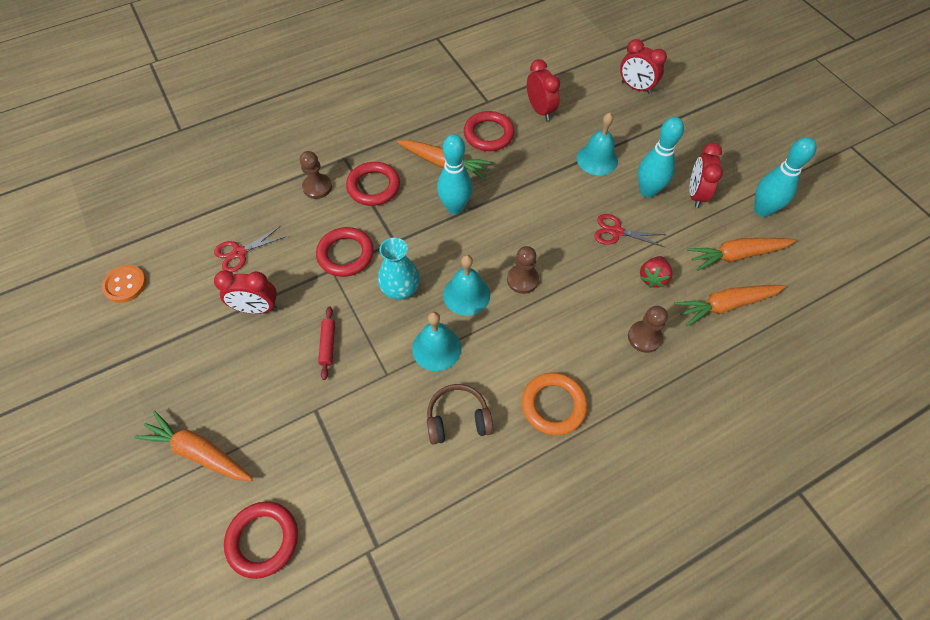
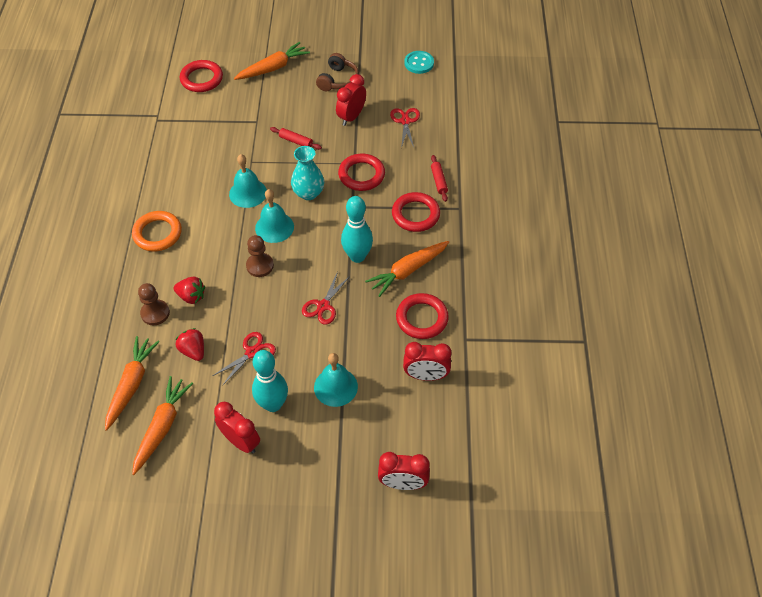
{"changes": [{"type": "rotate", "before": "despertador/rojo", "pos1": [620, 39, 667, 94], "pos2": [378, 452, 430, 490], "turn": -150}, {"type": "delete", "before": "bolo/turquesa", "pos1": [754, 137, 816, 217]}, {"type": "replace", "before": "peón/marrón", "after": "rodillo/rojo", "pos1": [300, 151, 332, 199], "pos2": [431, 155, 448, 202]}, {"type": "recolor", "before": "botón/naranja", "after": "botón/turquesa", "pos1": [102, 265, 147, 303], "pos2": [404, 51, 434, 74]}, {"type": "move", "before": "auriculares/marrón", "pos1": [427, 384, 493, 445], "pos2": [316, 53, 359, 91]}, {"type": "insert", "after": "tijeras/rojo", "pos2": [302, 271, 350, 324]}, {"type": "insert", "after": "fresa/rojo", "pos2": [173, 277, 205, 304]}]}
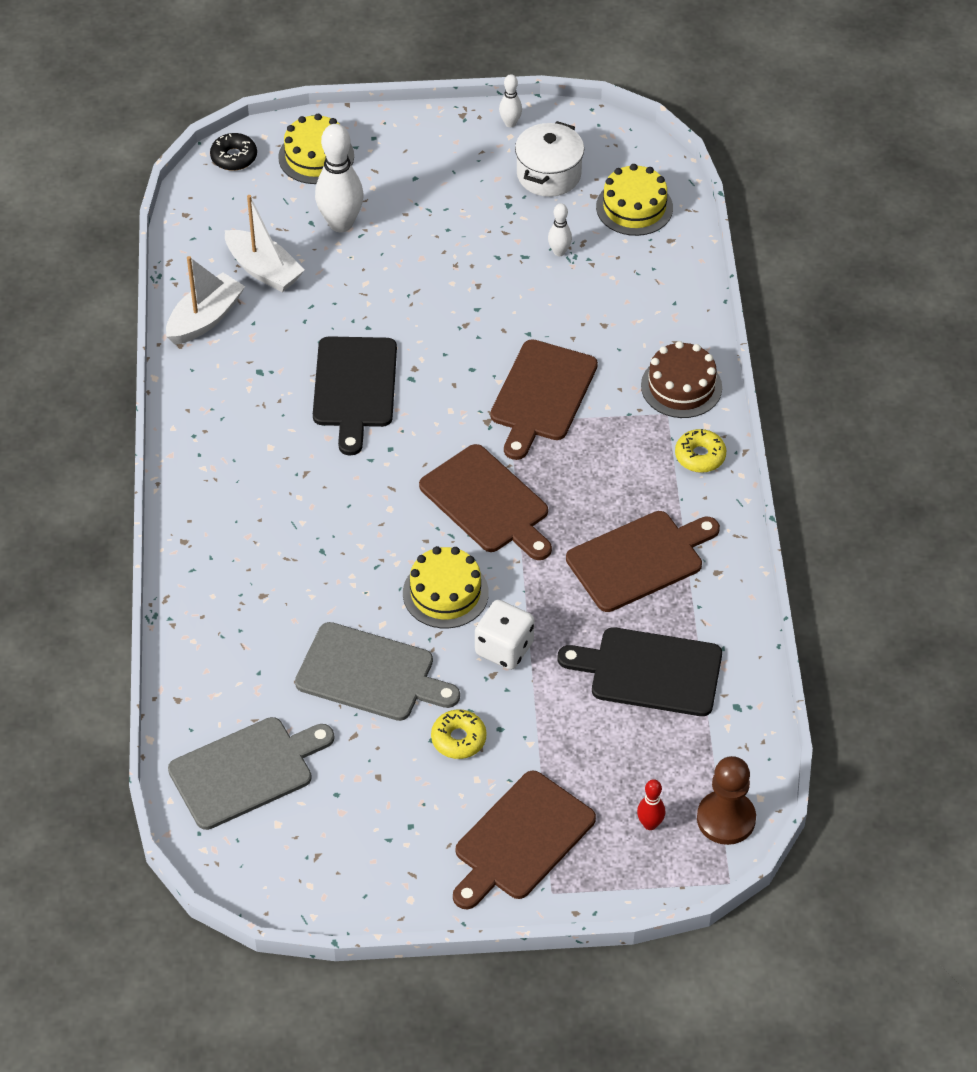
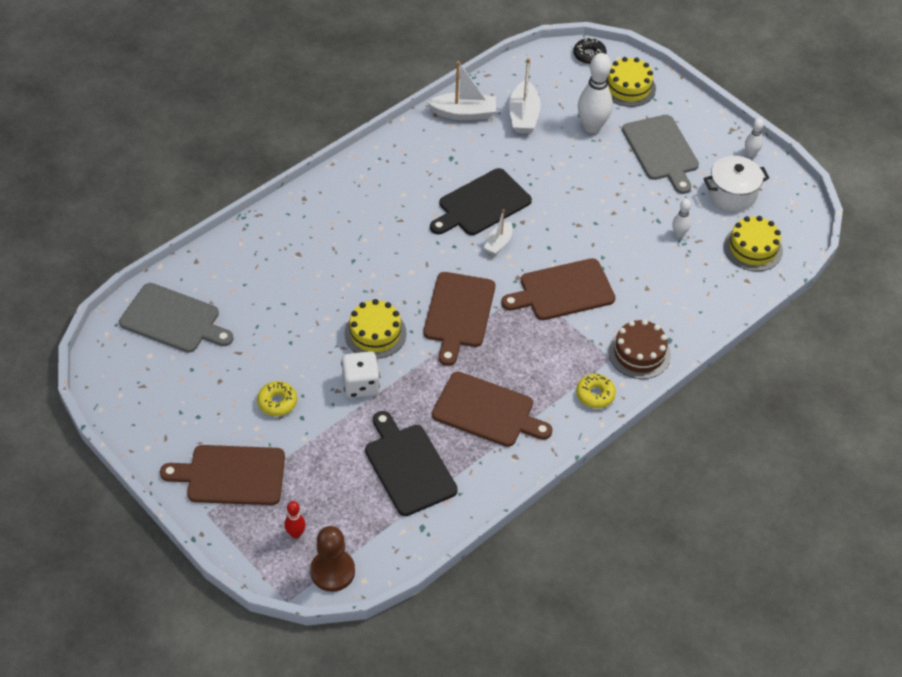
{"changes": [{"type": "move", "before": "tabla de cortar/gris", "pos1": [295, 622, 460, 721], "pos2": [622, 115, 699, 194]}, {"type": "insert", "after": "barco/blanco", "pos2": [484, 209, 512, 255]}]}
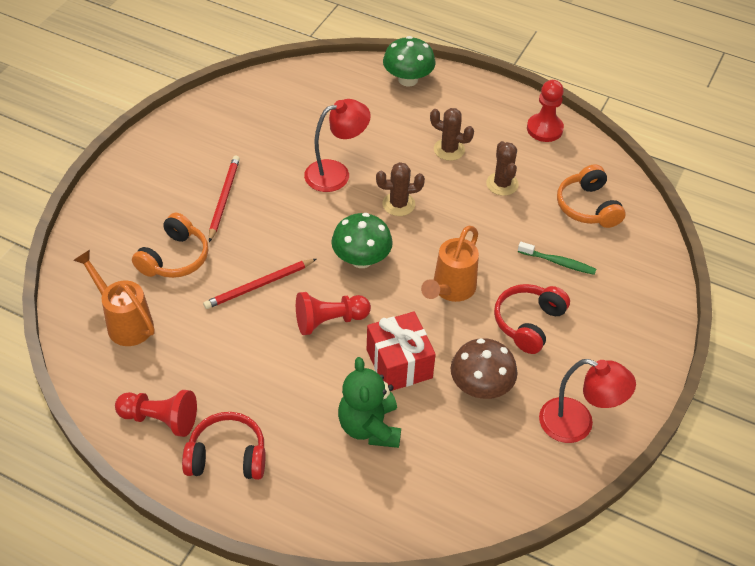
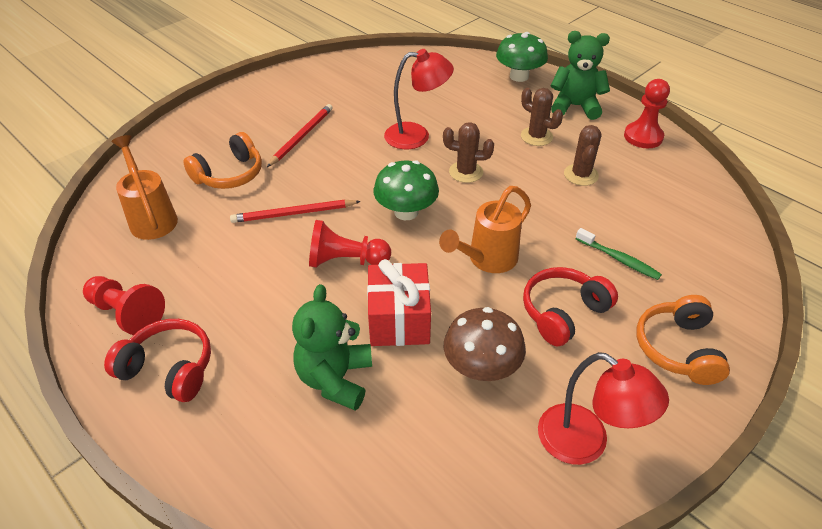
{"changes": [{"type": "move", "before": "auriculares/naranja", "pos1": [557, 164, 626, 228], "pos2": [636, 295, 730, 385]}, {"type": "insert", "after": "osito/verde", "pos2": [551, 31, 610, 120]}]}
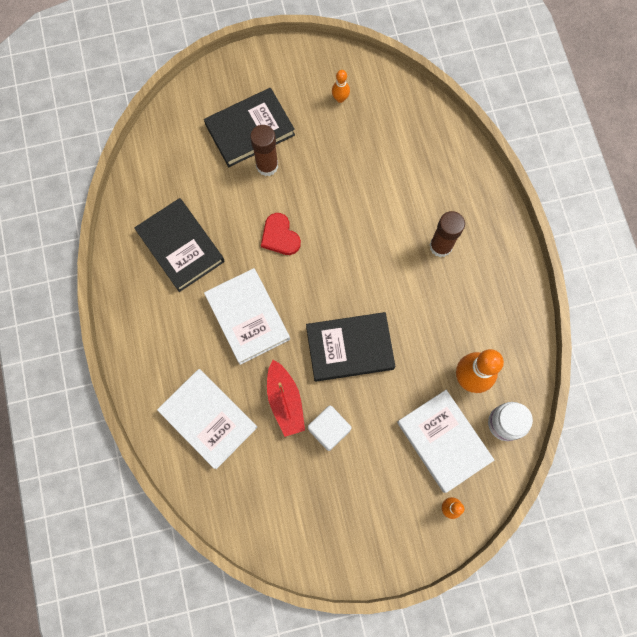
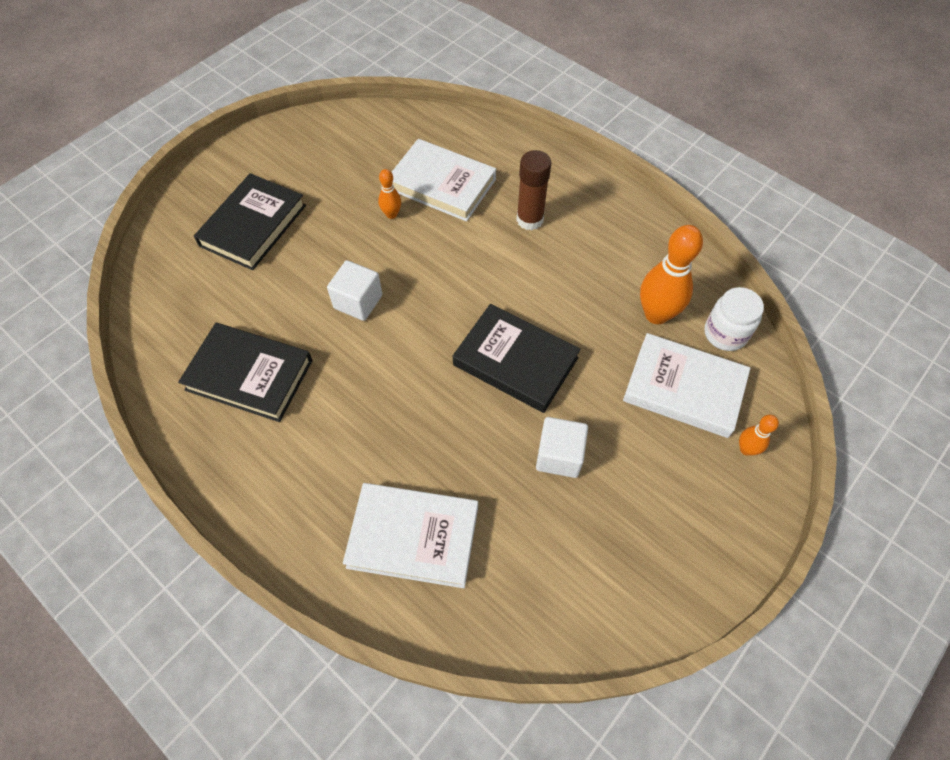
{"changes": [{"type": "move", "before": "bolo/naranja", "pos1": [332, 70, 350, 103], "pos2": [378, 169, 401, 219]}, {"type": "delete", "before": "barra de pegamento/marrón", "pos1": [250, 125, 278, 176]}, {"type": "replace", "before": "corazón/rojo", "after": "cubo/blanco", "pos1": [261, 213, 301, 255], "pos2": [327, 260, 382, 321]}, {"type": "move", "before": "libro/blanco", "pos1": [204, 268, 290, 365], "pos2": [391, 139, 496, 222]}, {"type": "rotate", "before": "libro/negro", "pos1": [306, 312, 395, 382], "pos2": [453, 304, 581, 413], "turn": 75}, {"type": "delete", "before": "barco/rojo", "pos1": [267, 360, 305, 437]}]}
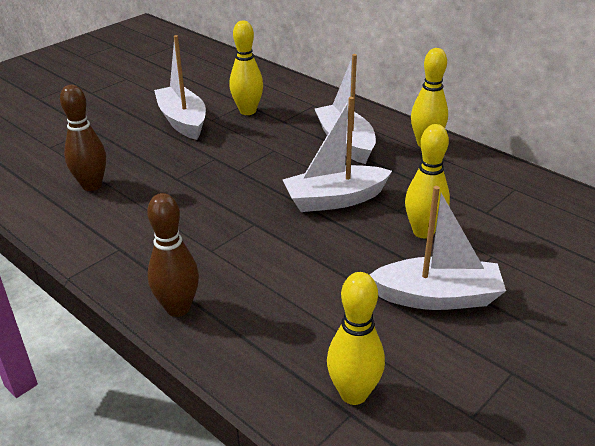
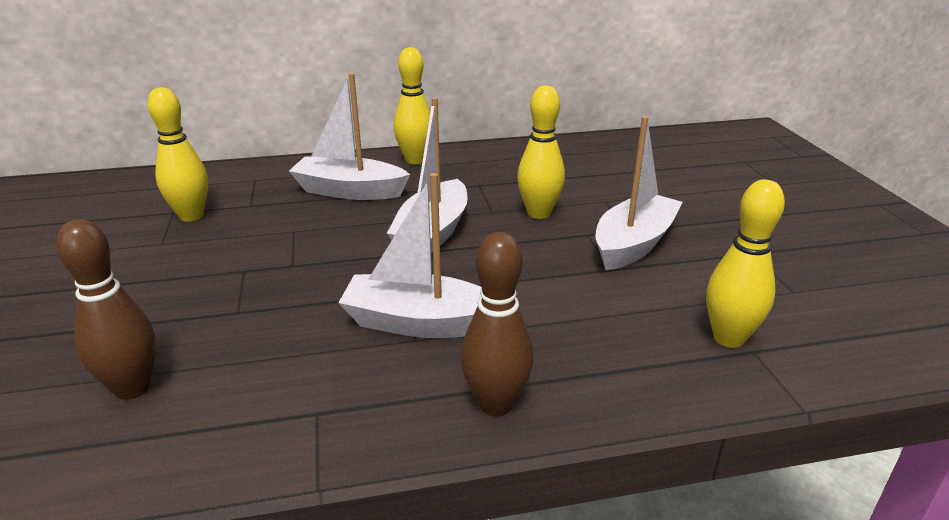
{"changes": [{"type": "move", "before": "barco/blanco", "pos1": [154, 35, 206, 140], "pos2": [338, 173, 482, 338]}]}
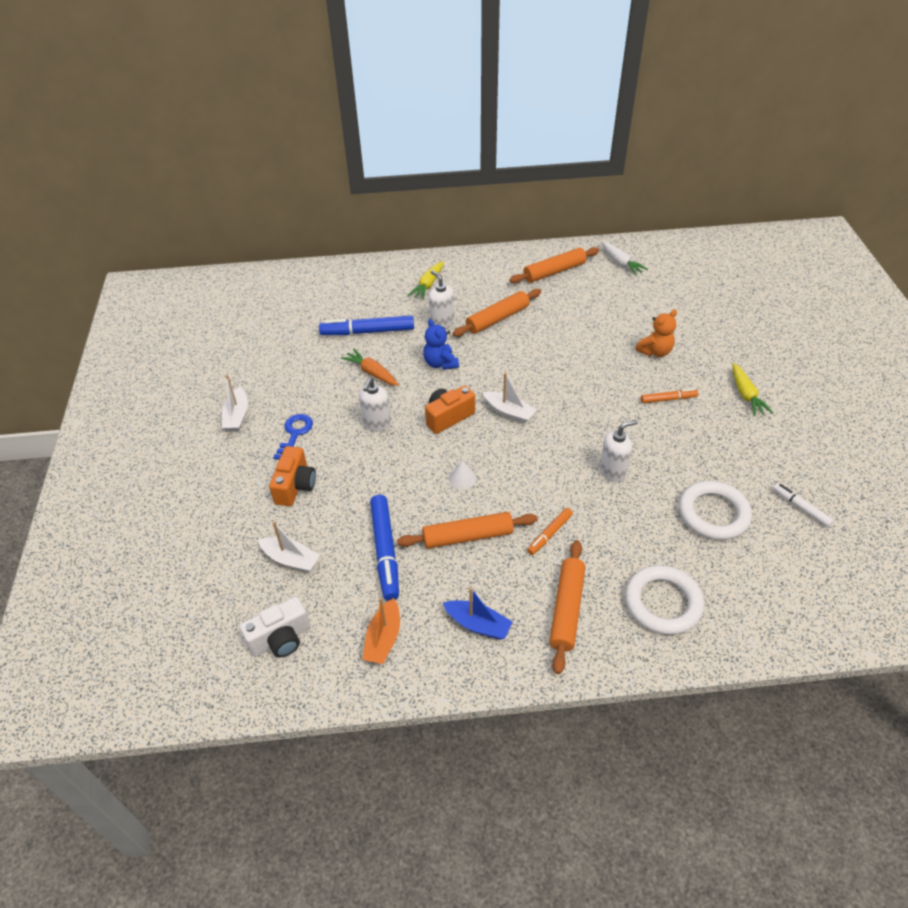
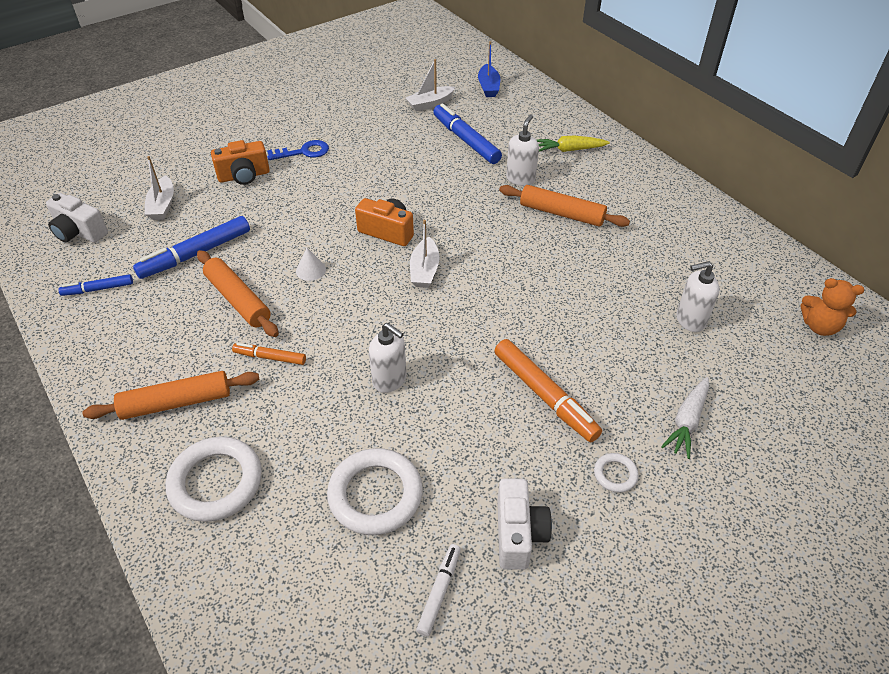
{"changes": [{"type": "move", "before": "zanahoria/blanco", "pos1": [601, 241, 648, 276], "pos2": [661, 377, 709, 459]}, {"type": "delete", "before": "rodillo/naranja", "pos1": [509, 247, 599, 283]}, {"type": "move", "before": "osito/naranja", "pos1": [635, 310, 677, 357], "pos2": [801, 278, 864, 336]}, {"type": "delete", "before": "osito/azul", "pos1": [423, 319, 459, 370]}, {"type": "delete", "before": "zanahoria/naranja", "pos1": [341, 348, 398, 386]}, {"type": "replace", "before": "zanahoria/amarillo", "after": "anillo/blanco", "pos1": [732, 363, 773, 416], "pos2": [594, 453, 639, 493]}, {"type": "move", "before": "barco/blanco", "pos1": [222, 375, 248, 432], "pos2": [406, 59, 455, 112]}, {"type": "move", "before": "dispensador de jabón/blanco", "pos1": [359, 378, 391, 431], "pos2": [676, 261, 720, 332]}, {"type": "resize", "before": "rotulador/naranja", "pos1": [641, 389, 698, 403], "pos2": [494, 339, 602, 442], "scale": 1.8}, {"type": "move", "before": "barco/azul", "pos1": [443, 587, 513, 640], "pos2": [478, 41, 500, 97]}, {"type": "replace", "before": "barco/naranja", "after": "rotulador/azul", "pos1": [362, 598, 400, 664], "pos2": [58, 274, 133, 296]}, {"type": "insert", "after": "cámara/blanco", "pos2": [497, 478, 552, 570]}]}
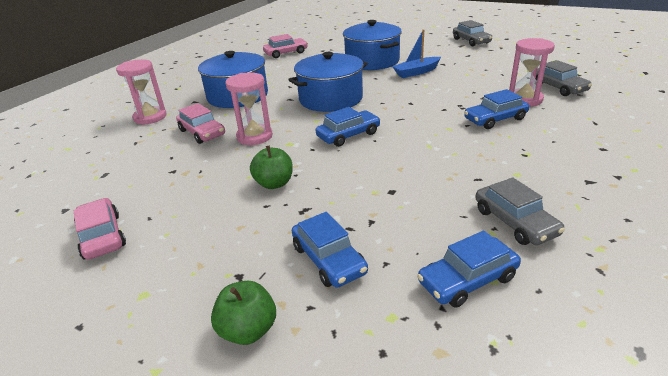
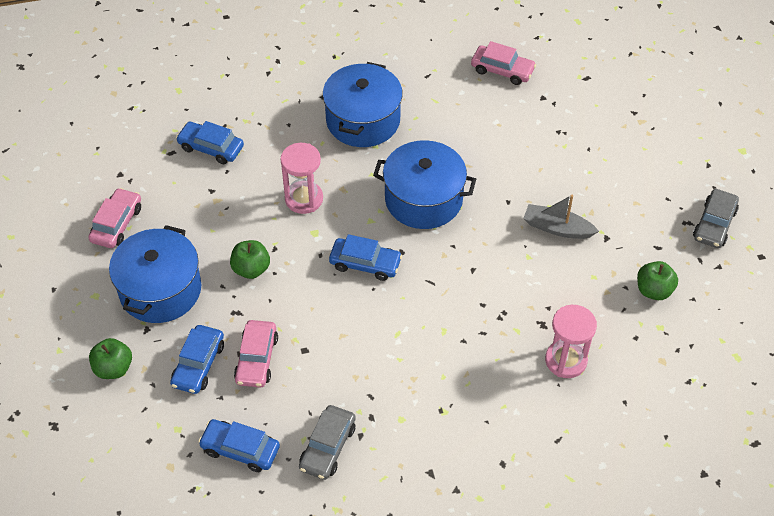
{"changes": [{"type": "move", "before": "olla/azul", "pos1": [343, 20, 402, 70], "pos2": [109, 225, 201, 323]}, {"type": "recolor", "before": "barco/azul", "after": "barco/gris", "pos1": [392, 29, 441, 78], "pos2": [523, 195, 599, 239]}, {"type": "delete", "before": "reloj de arena/rosa", "pos1": [116, 59, 167, 125]}, {"type": "delete", "before": "coche/gris", "pos1": [536, 60, 592, 96]}, {"type": "move", "before": "coche/azul", "pos1": [464, 89, 529, 129], "pos2": [176, 121, 244, 164]}, {"type": "move", "before": "coche/rosa", "pos1": [176, 103, 225, 144], "pos2": [234, 320, 278, 388]}, {"type": "insert", "after": "manzana/verde", "pos2": [637, 261, 678, 300]}]}
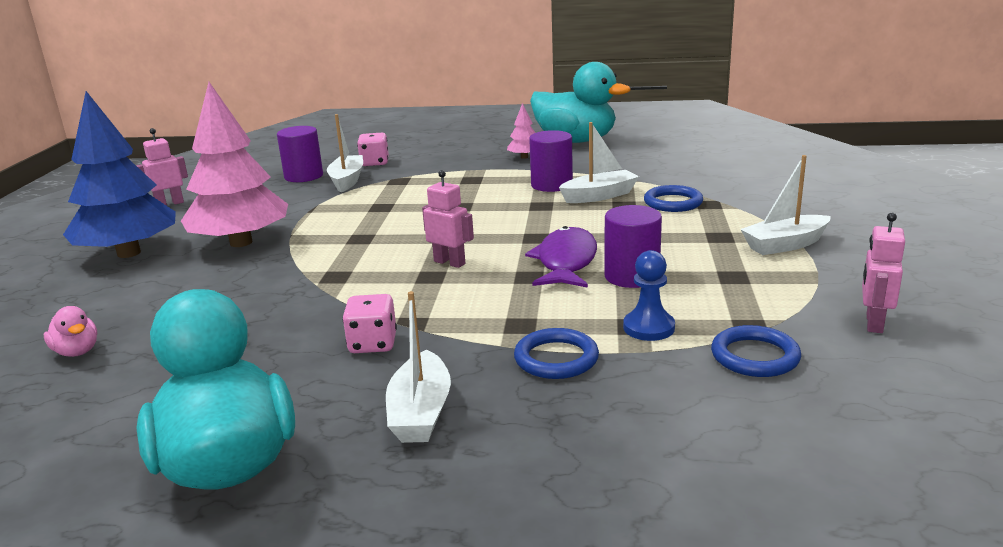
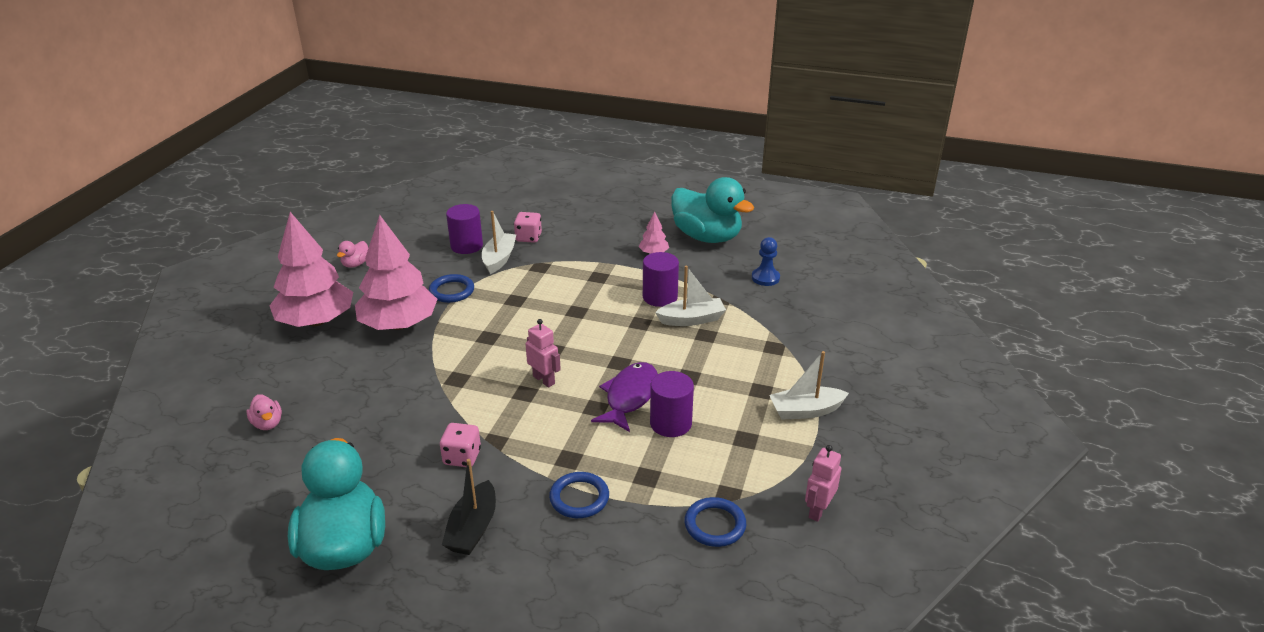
{"changes": [{"type": "recolor", "before": "árbol/azul", "after": "árbol/rosa", "pos1": [63, 91, 176, 258], "pos2": [270, 212, 353, 327]}, {"type": "replace", "before": "robot/rosa", "after": "pato/rosa", "pos1": [136, 128, 188, 206], "pos2": [337, 241, 368, 268]}, {"type": "move", "before": "anillo/azul", "pos1": [644, 185, 703, 212], "pos2": [429, 274, 474, 303]}, {"type": "move", "before": "peón/azul", "pos1": [623, 250, 675, 341], "pos2": [752, 237, 780, 286]}, {"type": "recolor", "before": "barco/blanco", "after": "barco/negro", "pos1": [386, 291, 451, 443], "pos2": [442, 459, 496, 555]}]}
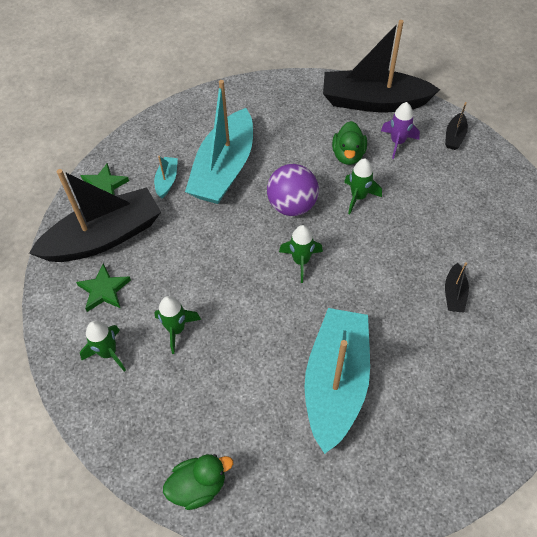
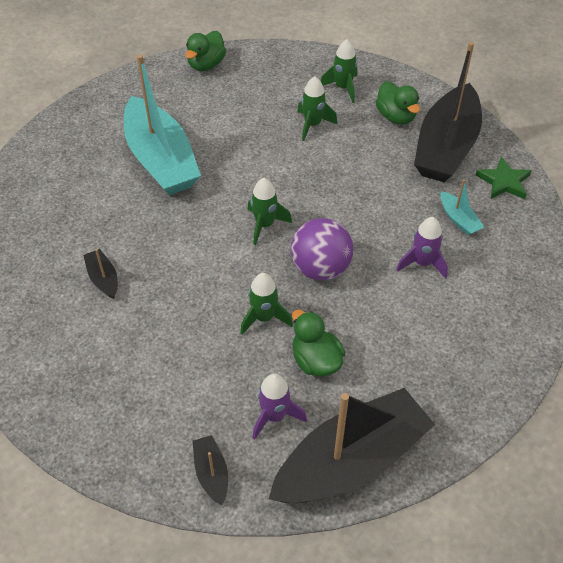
{"changes": [{"type": "replace", "before": "barco/turquesa", "after": "cohete/morado", "pos1": [185, 80, 253, 204], "pos2": [396, 217, 448, 279]}, {"type": "replace", "before": "estrella/verde", "after": "pato/verde", "pos1": [76, 263, 131, 312], "pos2": [376, 81, 420, 125]}]}
